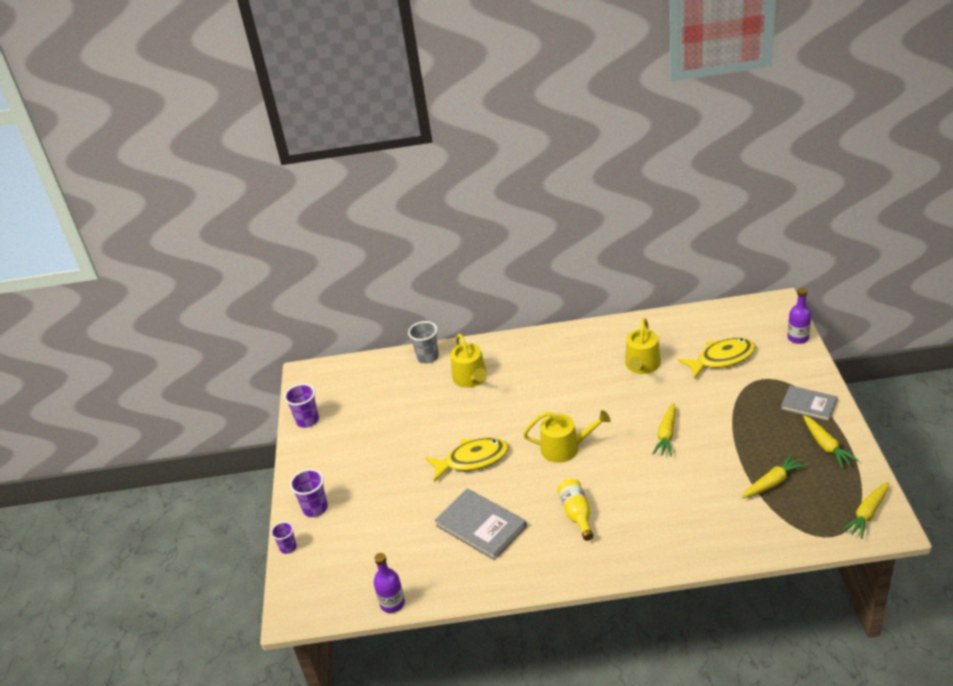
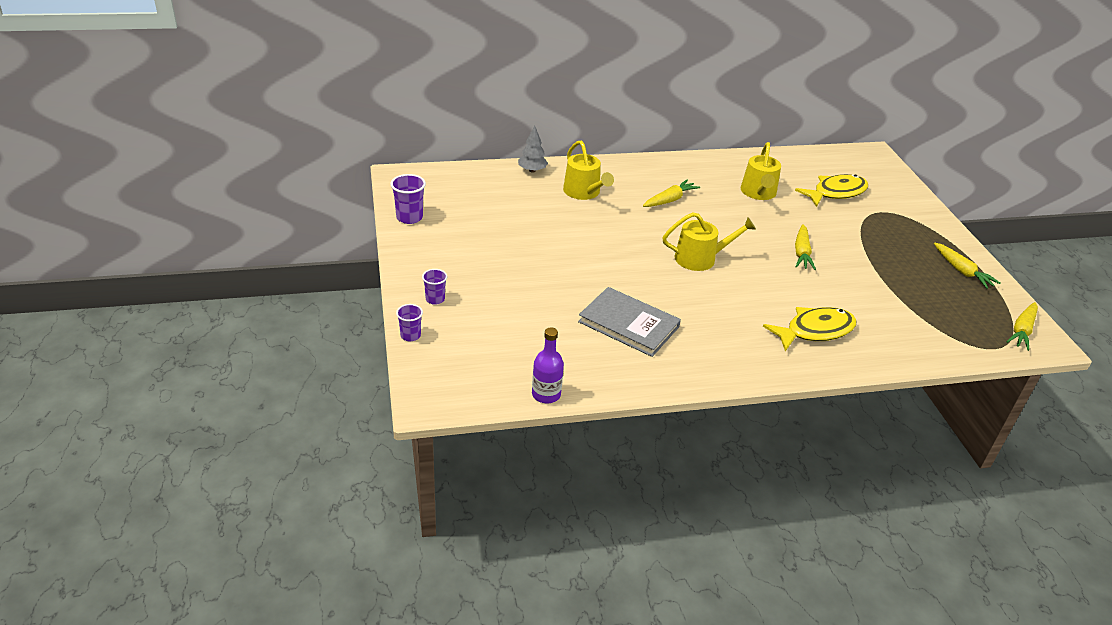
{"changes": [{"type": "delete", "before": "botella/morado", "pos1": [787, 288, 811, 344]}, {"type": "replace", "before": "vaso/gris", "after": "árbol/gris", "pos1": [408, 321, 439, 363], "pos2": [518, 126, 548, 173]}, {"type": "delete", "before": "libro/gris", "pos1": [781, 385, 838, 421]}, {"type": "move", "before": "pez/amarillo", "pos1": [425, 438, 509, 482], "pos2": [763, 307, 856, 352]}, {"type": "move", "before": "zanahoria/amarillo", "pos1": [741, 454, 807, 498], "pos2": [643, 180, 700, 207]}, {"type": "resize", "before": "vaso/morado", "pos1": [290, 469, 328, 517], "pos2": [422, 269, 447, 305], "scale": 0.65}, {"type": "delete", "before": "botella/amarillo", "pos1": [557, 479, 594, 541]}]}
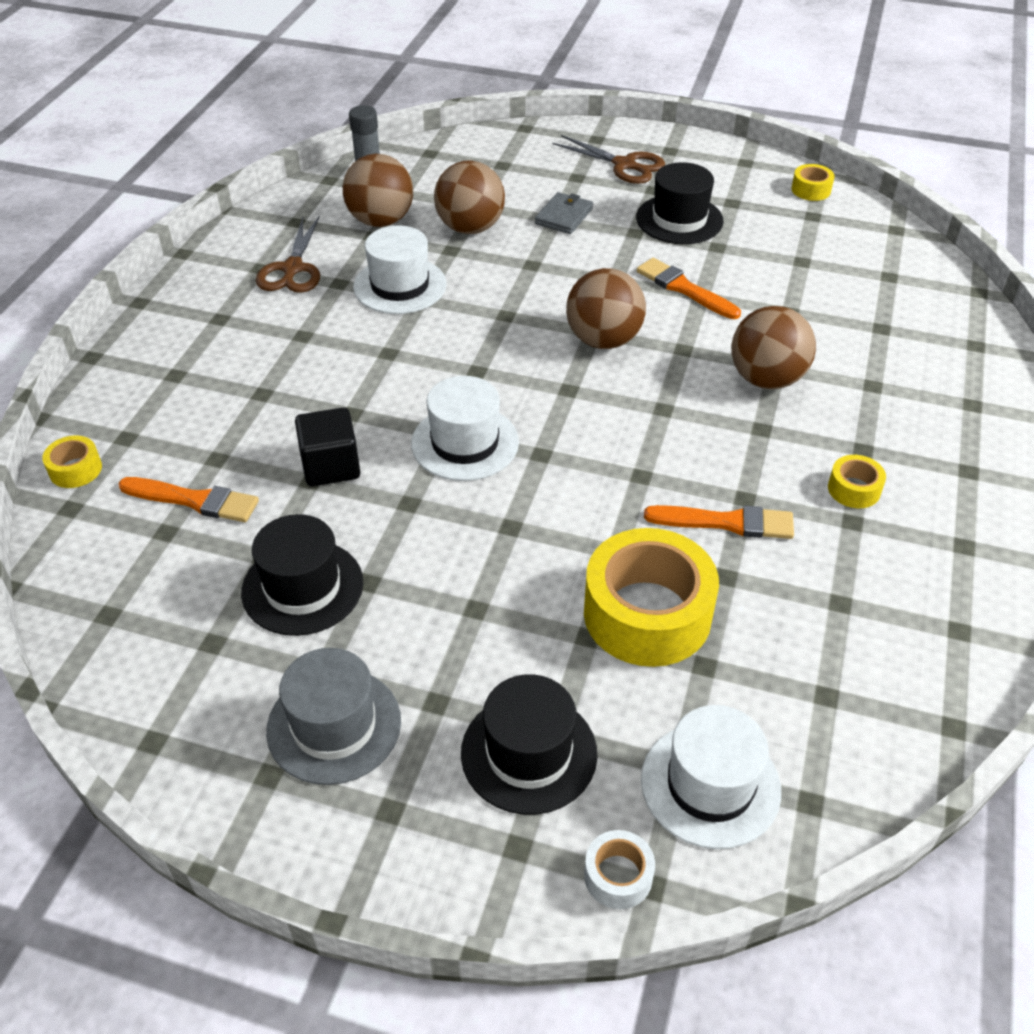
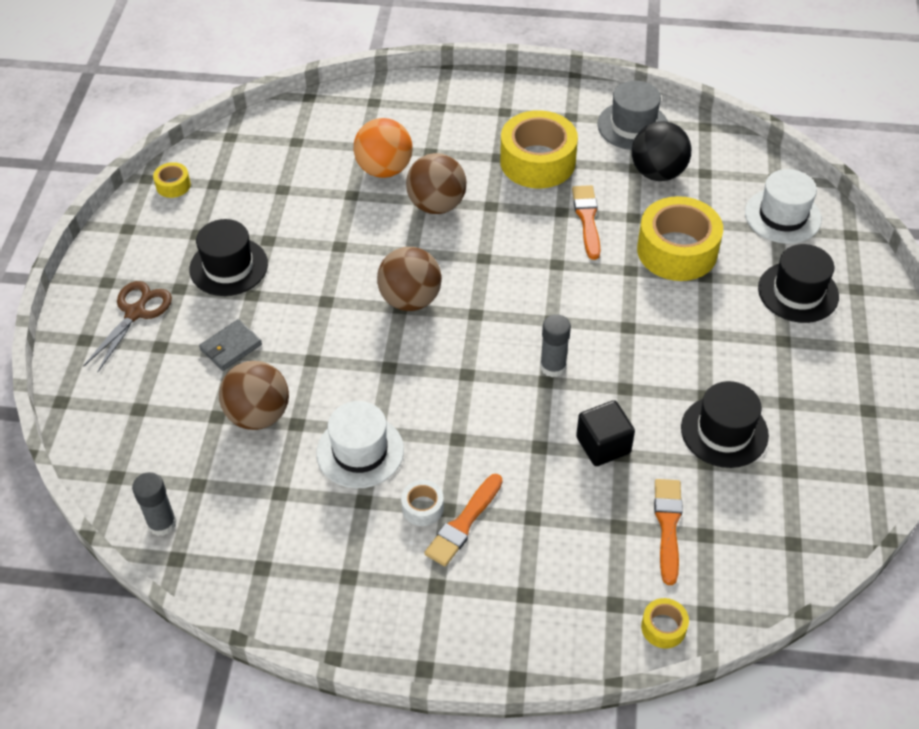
{"changes": [{"type": "delete", "before": "pelota/marrón", "pos1": [343, 154, 413, 227]}, {"type": "rotate", "before": "cartera/gris", "pos1": [535, 192, 593, 234], "pos2": [199, 319, 262, 371], "turn": -60}, {"type": "delete", "before": "tijeras/marrón", "pos1": [256, 215, 320, 293]}, {"type": "move", "before": "pincel/naranja", "pos1": [637, 258, 741, 319], "pos2": [424, 474, 503, 567]}, {"type": "replace", "before": "sombrero/blanco", "after": "barra de pegamento/gris", "pos1": [411, 376, 519, 481], "pos2": [540, 314, 571, 377]}, {"type": "resize", "before": "cinta adhesiva/amarillo", "pos1": [828, 455, 886, 508], "pos2": [500, 110, 578, 188], "scale": 2.23}, {"type": "move", "before": "sombrero/gris", "pos1": [266, 648, 401, 785], "pos2": [597, 81, 668, 150]}, {"type": "move", "before": "cinta adhesiva/blanco", "pos1": [584, 830, 655, 909], "pos2": [401, 480, 444, 526]}, {"type": "insert", "after": "pelota/naranja", "pos2": [354, 118, 413, 178]}, {"type": "insert", "after": "pelota/negro", "pos2": [632, 121, 691, 181]}]}
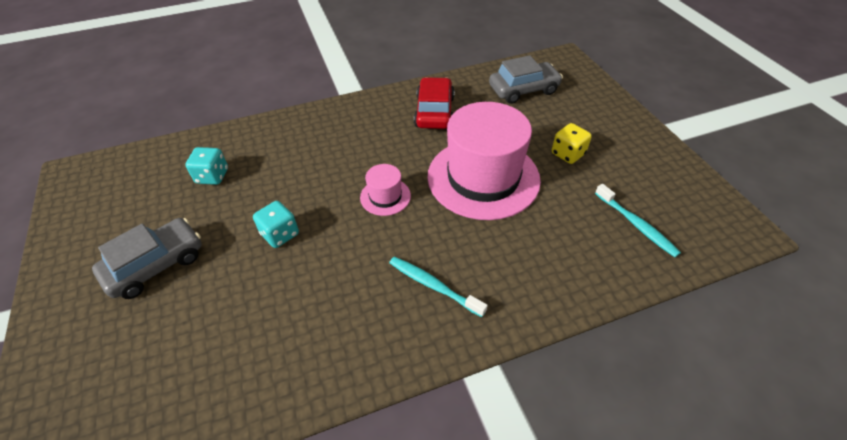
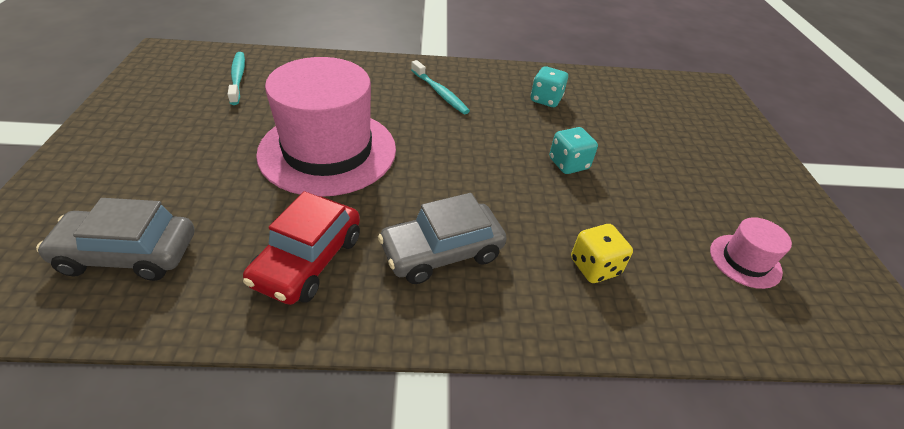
{"changes": [{"type": "move", "before": "dado/amarillo", "pos1": [552, 123, 592, 164], "pos2": [571, 224, 633, 283]}, {"type": "move", "before": "dado/turquesa", "pos1": [185, 147, 228, 185], "pos2": [531, 66, 568, 107]}, {"type": "move", "before": "sombrero/rosa", "pos1": [360, 164, 411, 216], "pos2": [710, 217, 792, 289]}, {"type": "move", "before": "coche/gris", "pos1": [92, 218, 202, 299], "pos2": [378, 193, 507, 284]}]}
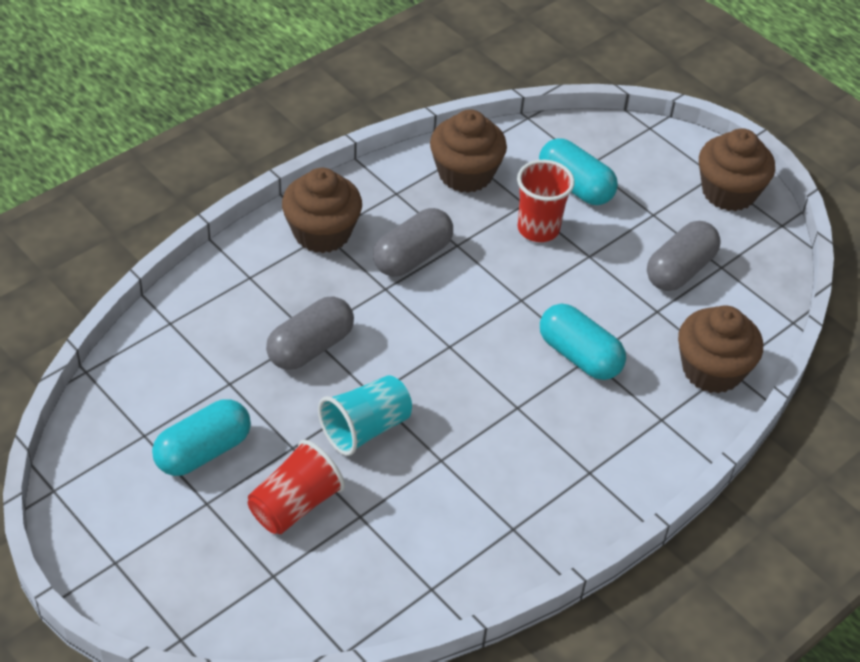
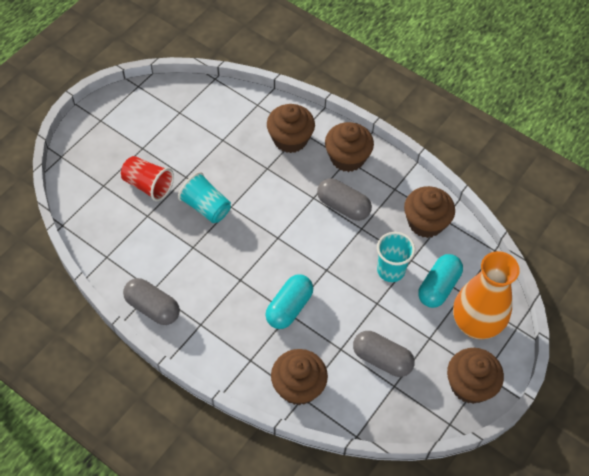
{"changes": [{"type": "recolor", "before": "vaso/rojo", "after": "vaso/turquesa", "pos1": [517, 160, 575, 242], "pos2": [377, 232, 415, 282]}, {"type": "move", "before": "cápsula/gris", "pos1": [266, 296, 354, 370], "pos2": [123, 278, 180, 325]}, {"type": "delete", "before": "cápsula/turquesa", "pos1": [152, 399, 251, 476]}, {"type": "insert", "after": "magdalena/marrón", "pos2": [267, 104, 315, 153]}, {"type": "insert", "after": "florero/naranja", "pos2": [453, 251, 520, 339]}]}
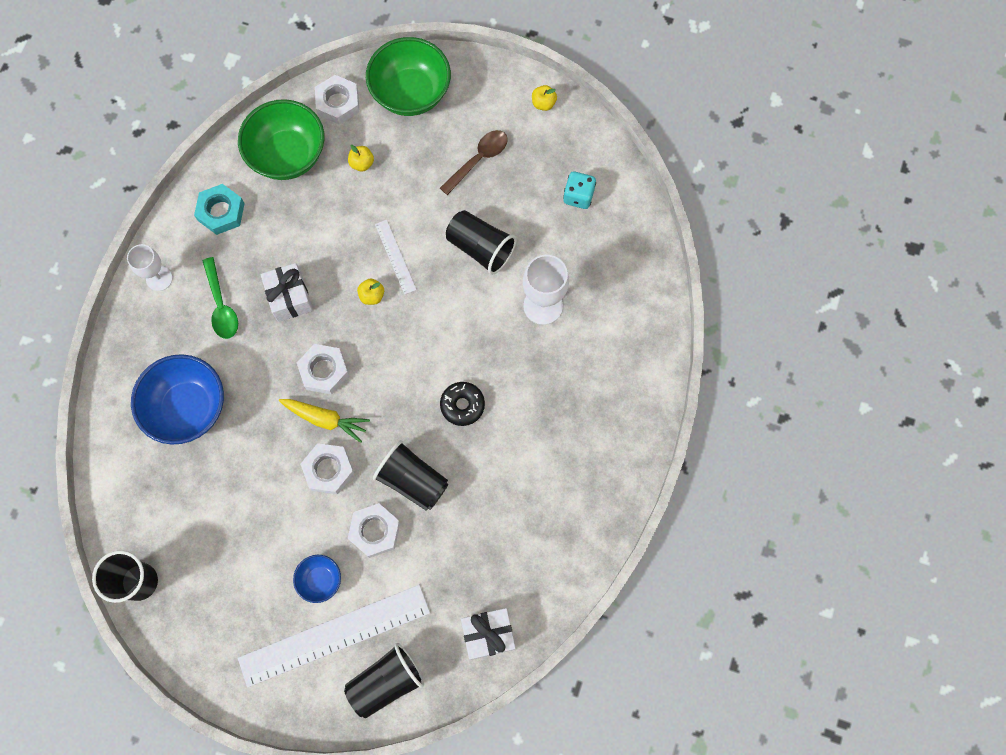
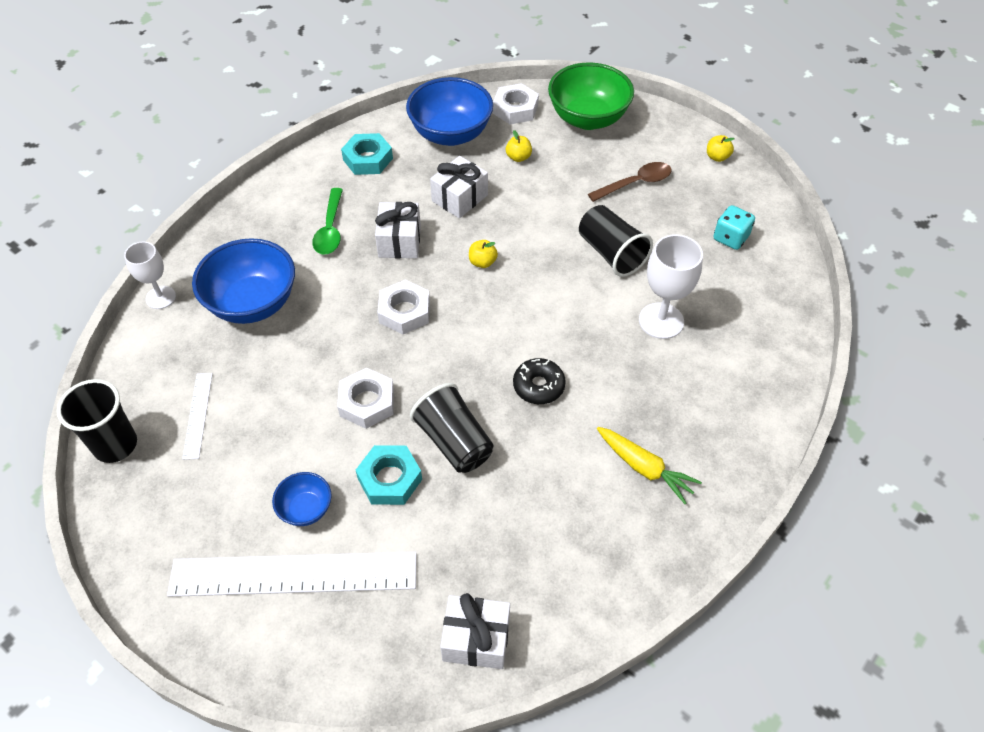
{"changes": [{"type": "recolor", "before": "cuenco/verde", "after": "cuenco/azul", "pos1": [238, 99, 324, 180], "pos2": [406, 77, 493, 146]}, {"type": "move", "before": "regla/blanco", "pos1": [375, 220, 417, 295], "pos2": [182, 373, 213, 460]}, {"type": "move", "before": "copa/blanco", "pos1": [127, 244, 173, 291], "pos2": [124, 242, 176, 309]}, {"type": "move", "before": "zanahoria/amarillo", "pos1": [279, 399, 370, 443], "pos2": [597, 427, 702, 504]}, {"type": "recolor", "before": "tuerca/blanco", "after": "tuerca/turquesa", "pos1": [348, 503, 400, 558], "pos2": [356, 445, 422, 505]}, {"type": "delete", "before": "vaso/negro", "pos1": [344, 643, 424, 718]}, {"type": "insert", "after": "regalo/blanco", "pos2": [430, 156, 488, 218]}]}
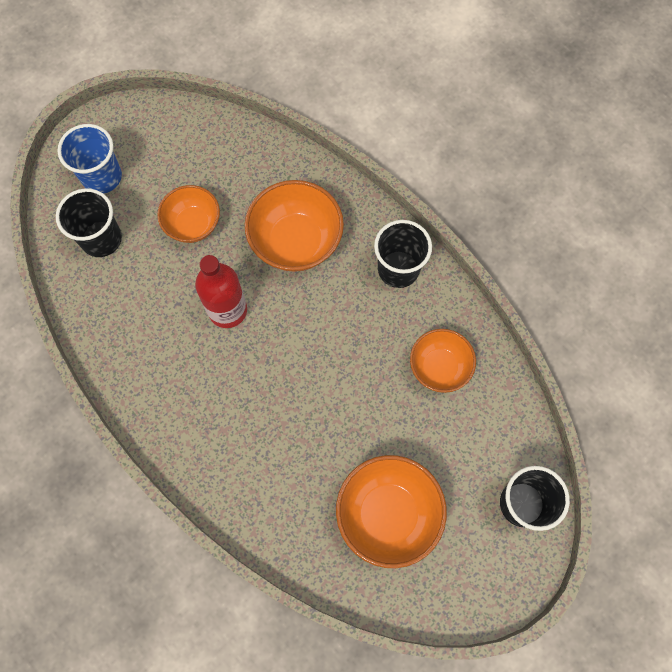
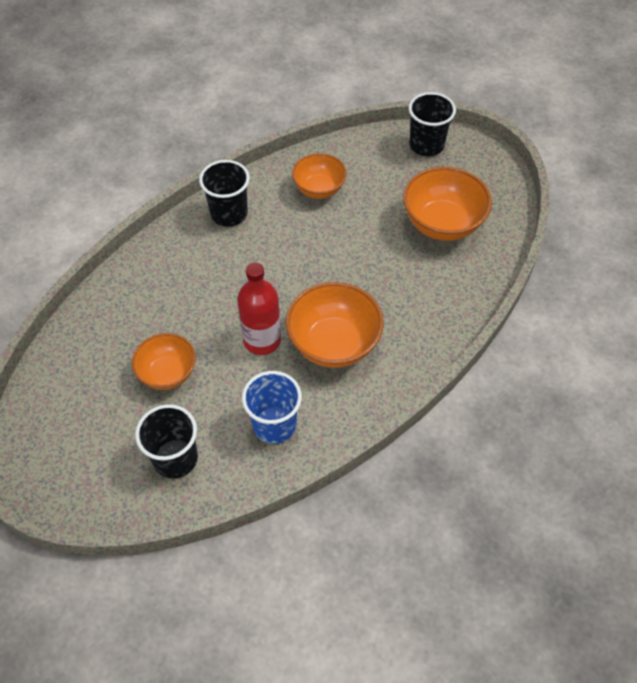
{"changes": [{"type": "move", "before": "vaso/azul", "pos1": [57, 124, 122, 194], "pos2": [242, 371, 302, 444]}, {"type": "move", "before": "cuenco/naranja", "pos1": [245, 180, 344, 272], "pos2": [286, 282, 384, 368]}]}
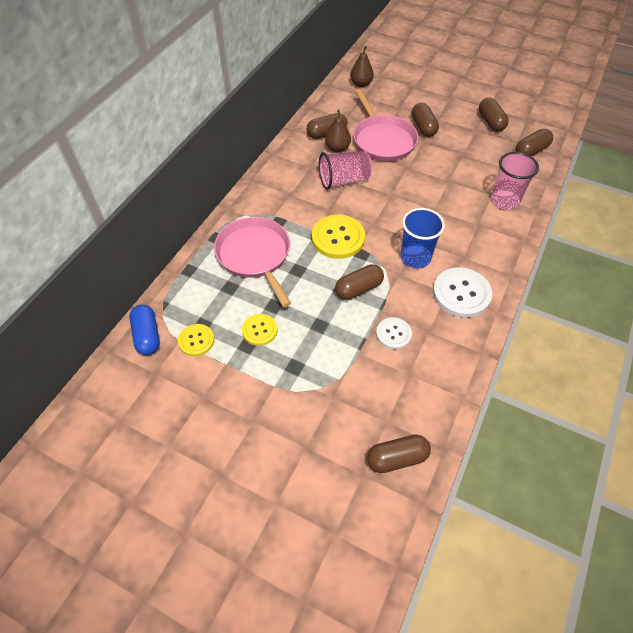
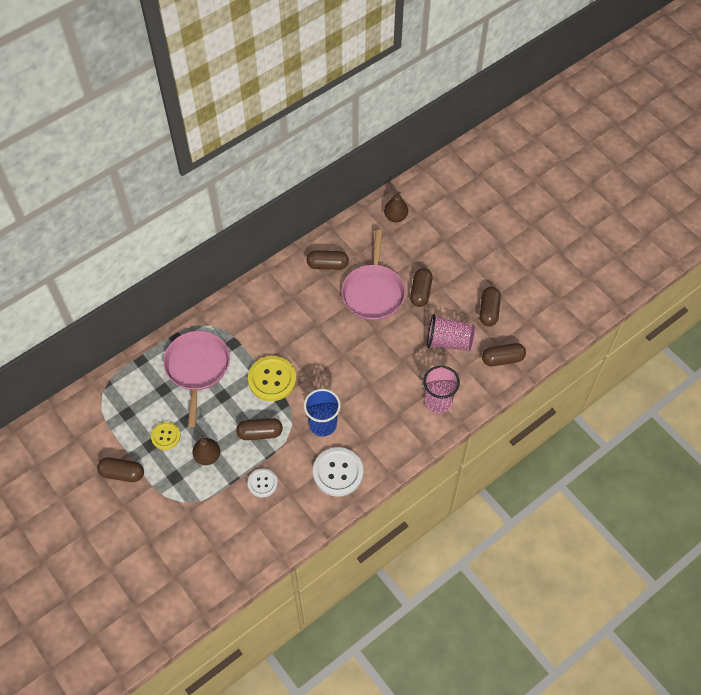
{"changes": [{"type": "move", "before": "pera/marrón", "pos1": [325, 110, 351, 152], "pos2": [192, 435, 220, 465]}, {"type": "move", "before": "vaso/rosa", "pos1": [319, 151, 372, 190], "pos2": [427, 314, 476, 351]}, {"type": "delete", "before": "cápsula/azul", "pos1": [129, 305, 160, 355]}, {"type": "delete", "before": "botón/amarillo", "pos1": [178, 324, 214, 356]}, {"type": "move", "before": "cápsula/marrón", "pos1": [367, 434, 431, 473], "pos2": [97, 457, 144, 482]}]}
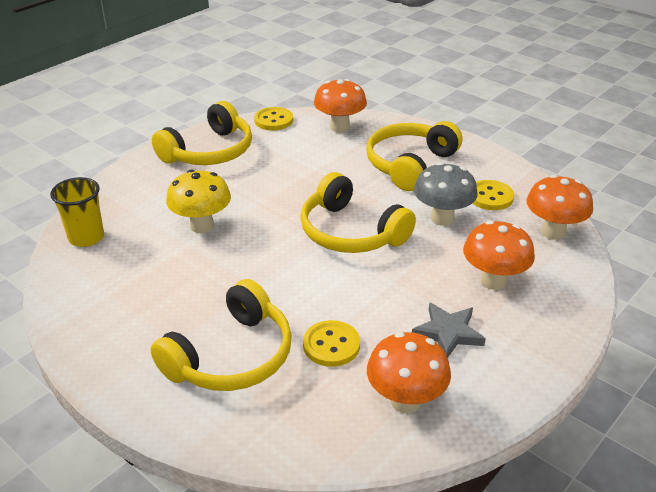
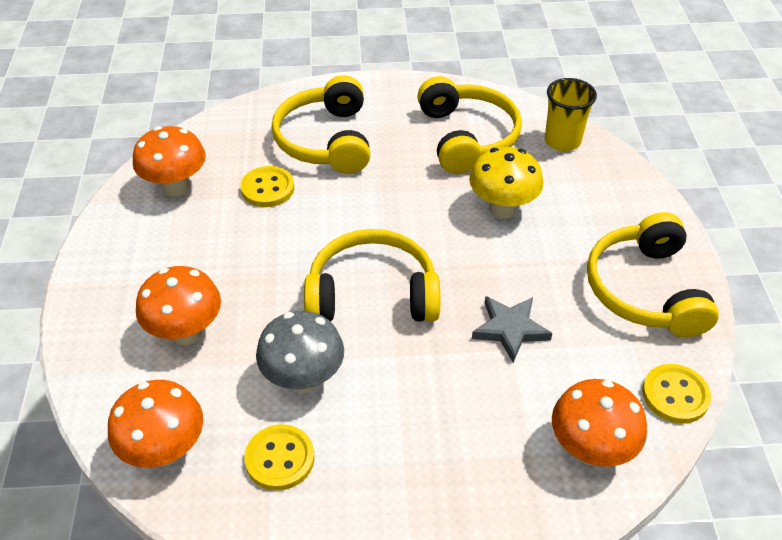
{"changes": [{"type": "move", "before": "auriculares/amarillo", "pos1": [366, 121, 462, 191], "pos2": [417, 76, 522, 174]}, {"type": "move", "before": "estrella/gris", "pos1": [412, 302, 486, 358], "pos2": [472, 296, 552, 363]}]}
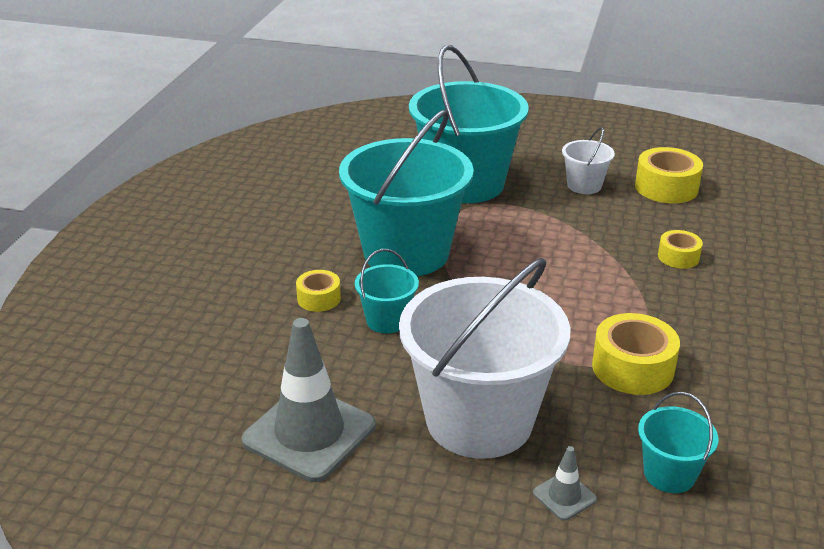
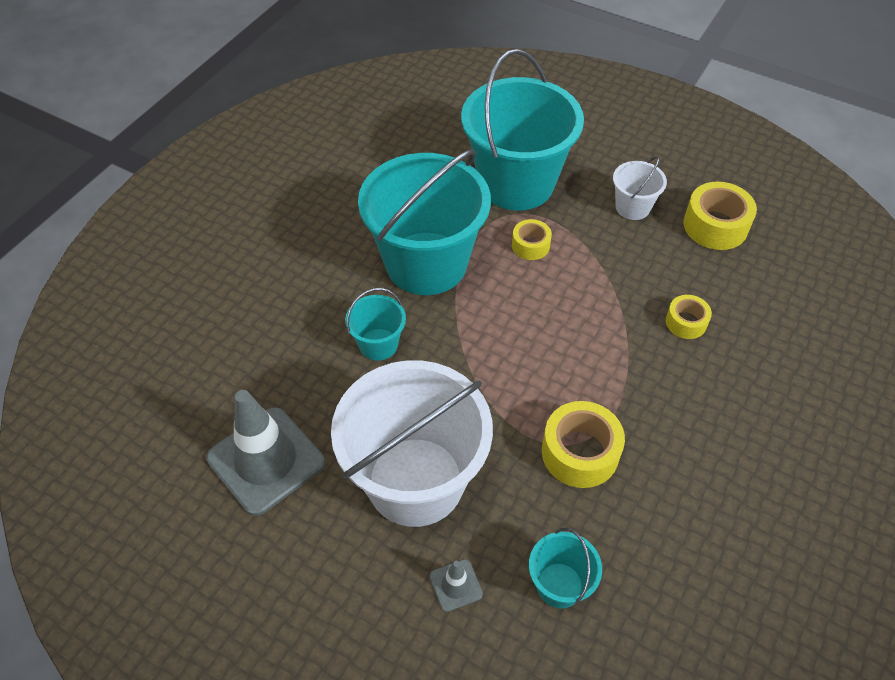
{"changes": [{"type": "move", "before": "cinta adhesiva/amarillo", "pos1": [296, 270, 341, 312], "pos2": [512, 219, 552, 260]}]}
